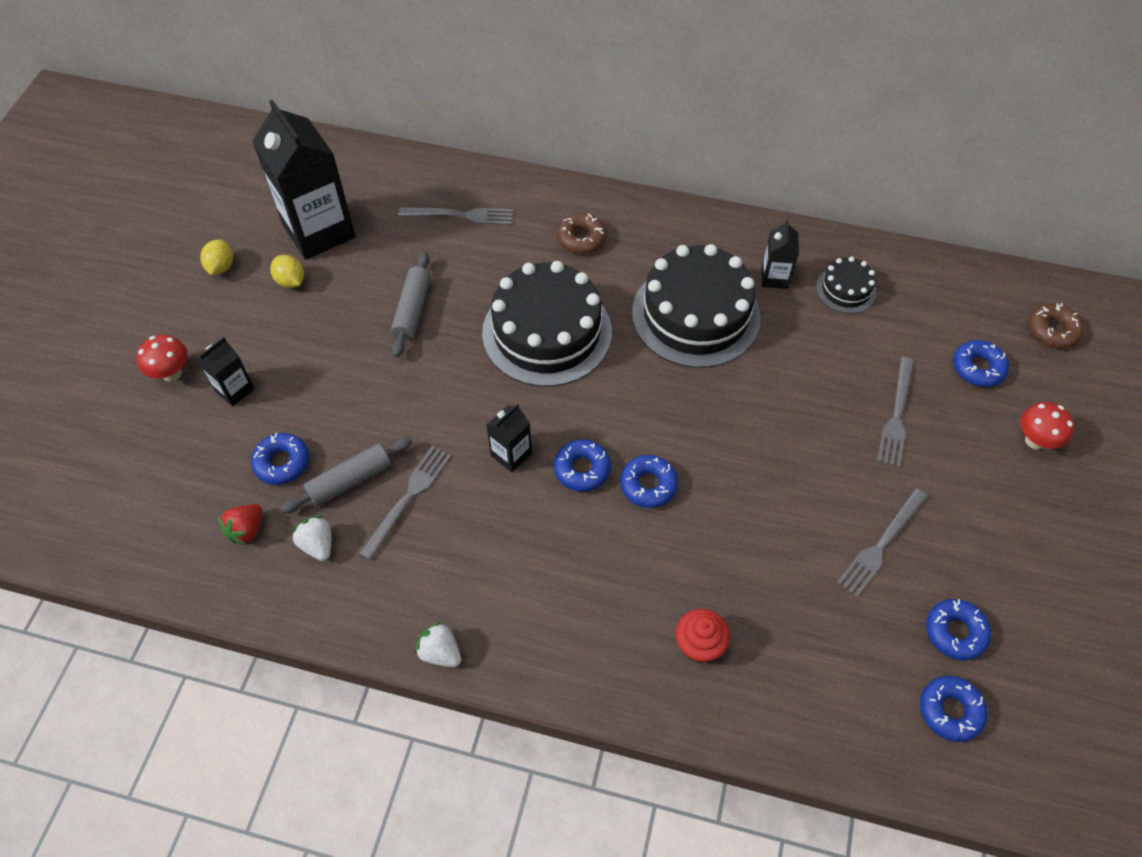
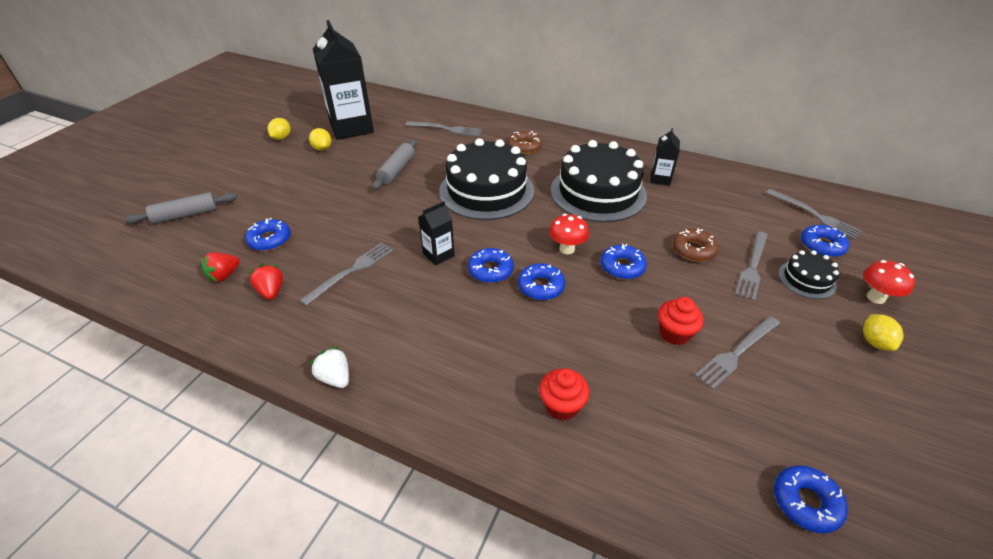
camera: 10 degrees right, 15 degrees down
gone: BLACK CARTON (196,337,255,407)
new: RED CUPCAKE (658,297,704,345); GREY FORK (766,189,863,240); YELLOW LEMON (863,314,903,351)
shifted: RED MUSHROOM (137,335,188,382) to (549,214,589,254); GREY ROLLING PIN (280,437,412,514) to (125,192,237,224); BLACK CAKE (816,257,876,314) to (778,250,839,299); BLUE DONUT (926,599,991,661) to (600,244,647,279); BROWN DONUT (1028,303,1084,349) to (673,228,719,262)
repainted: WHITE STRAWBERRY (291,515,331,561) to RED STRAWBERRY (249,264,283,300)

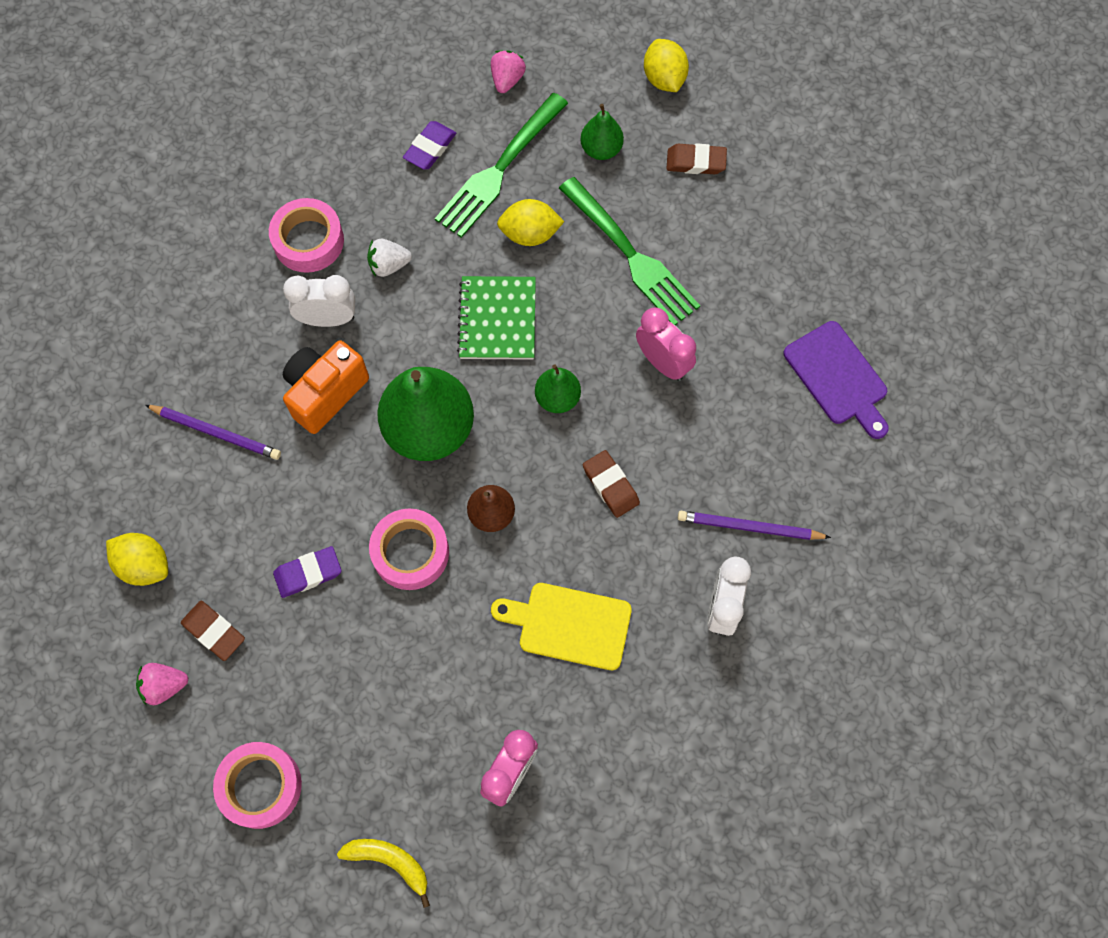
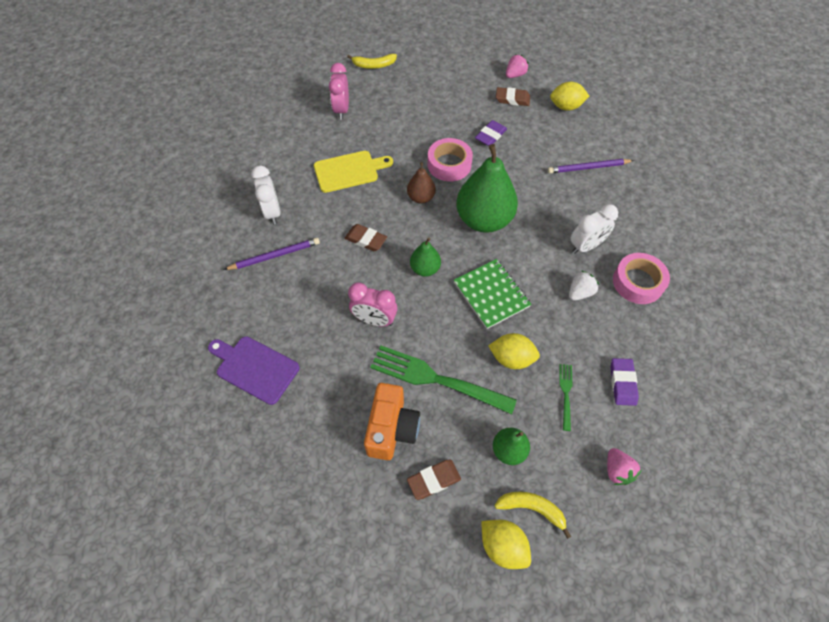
camera: 150 degrees right, 10 degrees down
gone: PINK TAPE (213,742,302,829)
new: YELLOW BANANA (495,492,571,539)
shifted: ORANGE CAMERA (283,341,369,434) to (364,383,420,460)
rotated: YELLOW LEMON (497,199,564,246) = (488,333,540,369) 45 degrees clockwise
scaled: GREEN FORK (435,93,568,238) = (559,364,572,431) x0.47

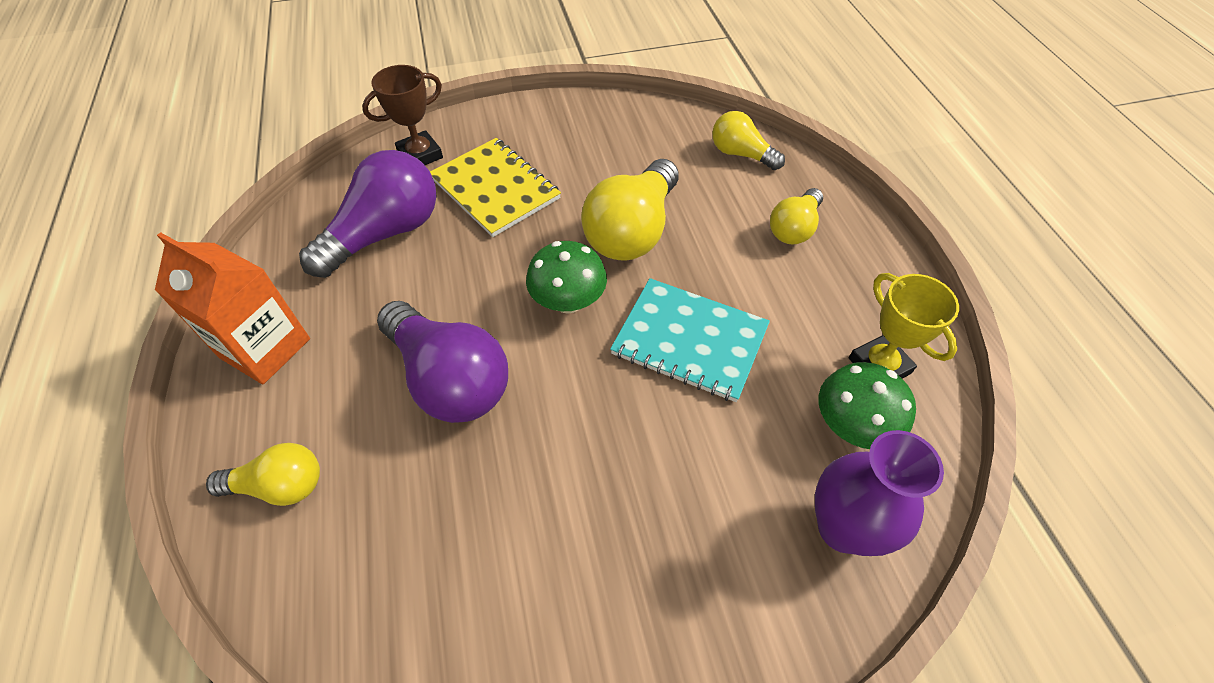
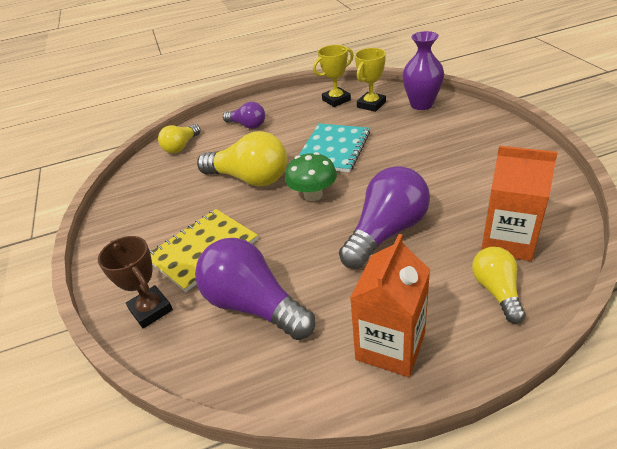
camera: 90 degrees left, 15 degrees down
new: ORANGE CARTON (481,146,558,261)
swapped: GREEN MUSHROOM (819,362,916,449) to YELLOW TROPHY (355,48,386,112)
repainted: YELLOW LIGHT BULB (770,188,823,245) to PURPLE LIGHT BULB (223,102,265,129)

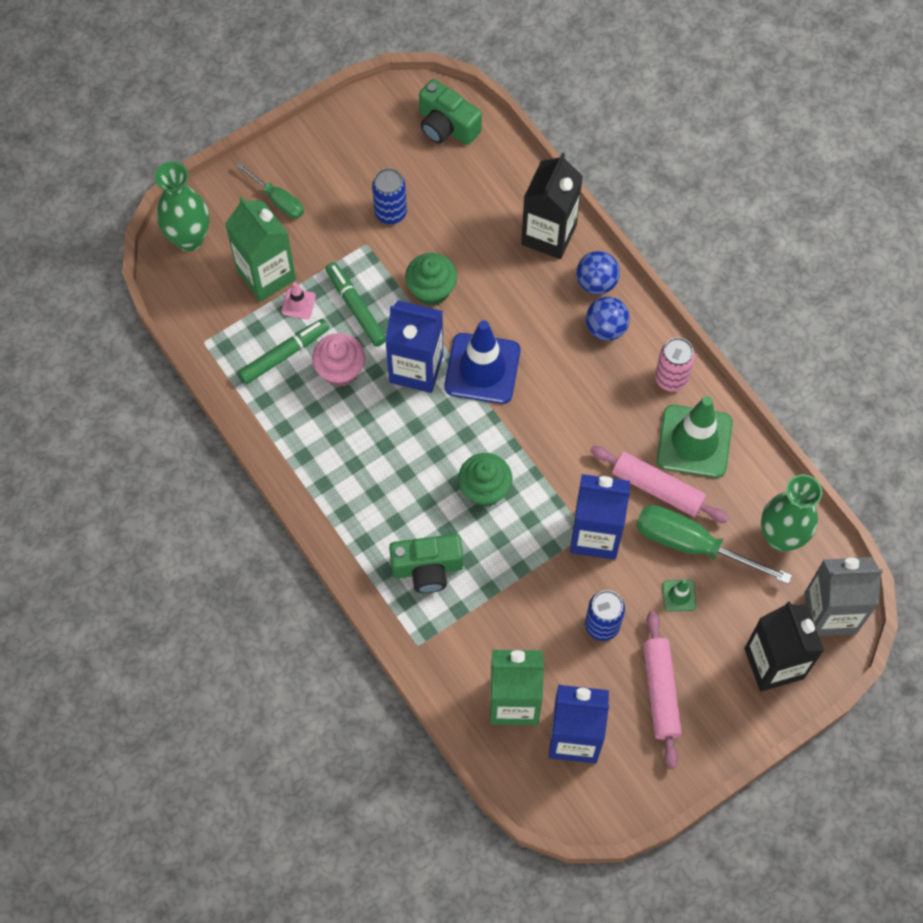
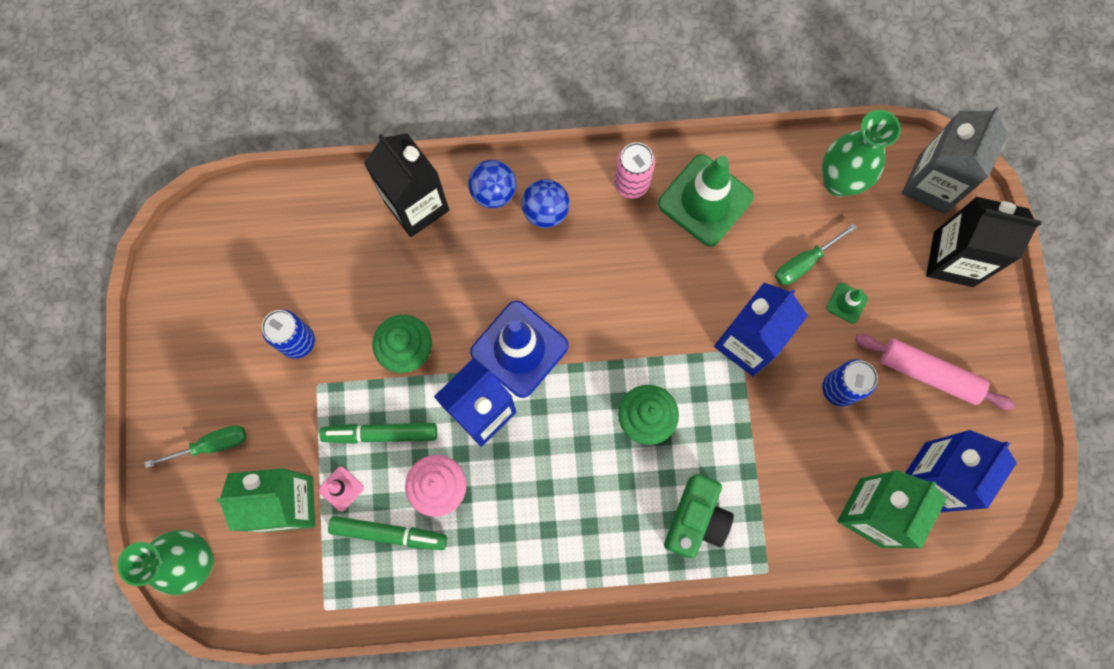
camera: 60 degrees left, 10 degrees up
gone: GREEN CAMERA (419,79,482,145); PINK ROLLING PIN (590,446,729,523)
rotated: GREEN MARKER (238,319,329,384) = (328,516,447,550) 105 degrees clockwise
scaled: GREEN SCREWDRIVER (636,505,792,584) = (775,223,857,285) x0.58

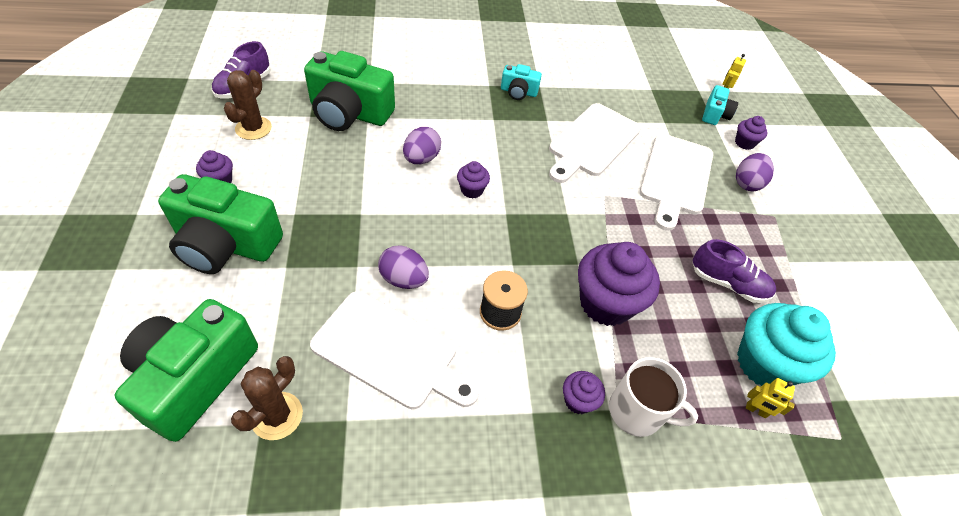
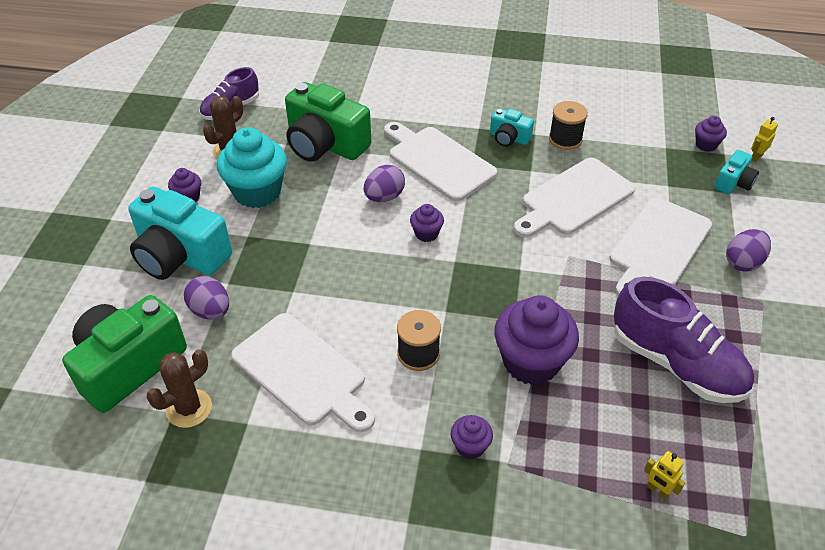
camera: 20 degrees right, 5 degrees down
gone: WHITE MUG (609,357,698,437)
new: WHITE CUTTING BOARD (384,122,497,201); BLACK SPOOL (549,101,588,150)
shifted: PURPLE EGG (378,245,429,289) to (184,276,229,319); PURPLE CUPCAKE (735,116,767,150) to (695,116,727,152); TURQUOISE CUPCAKE (737,303,836,386) to (217,127,287,208)
repainted: GREEN CAMERA (158,174,283,274) to TURQUOISE CAMERA (128,187,232,280)
scaled: PURPLE SHOE (692,239,776,303) = (614,277,754,403) x1.64

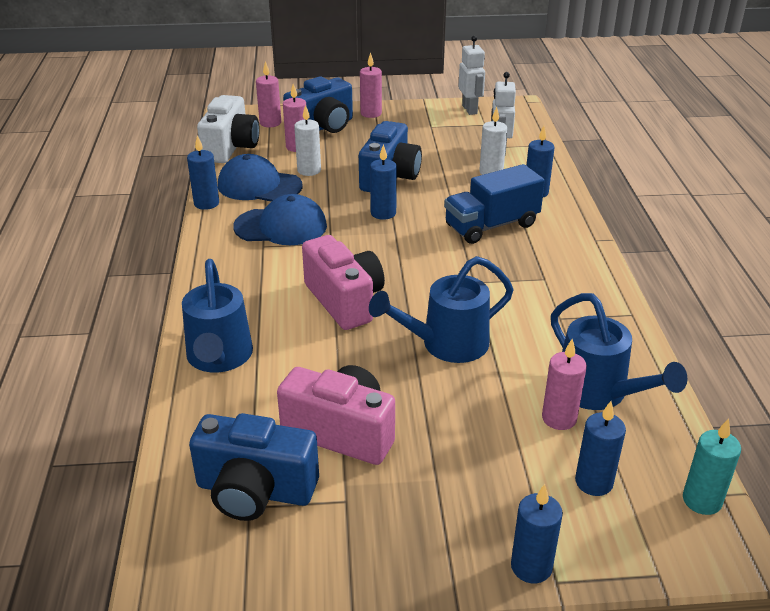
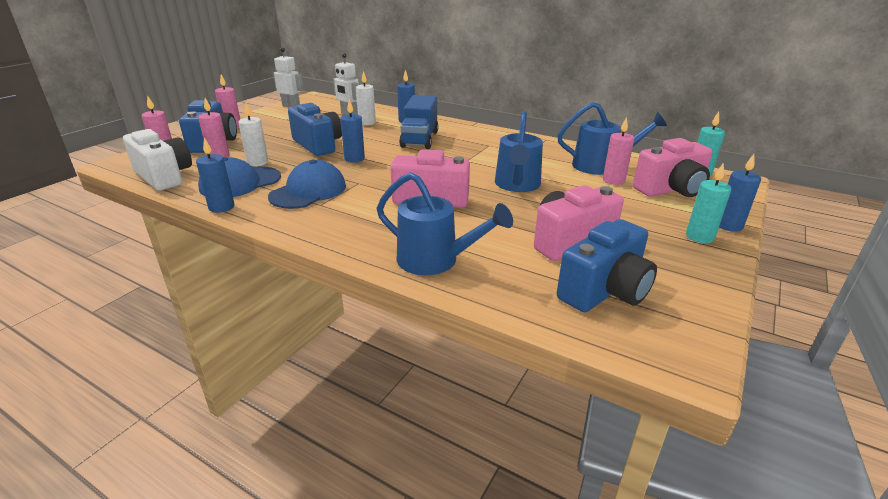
camera: 55 degrees left, 5 degrees down
new: TURQUOISE CANDLE (686,163,731,243)
swapped: BLUE CANDLE (575,401,626,496) to PINK CAMERA (633,138,713,197)

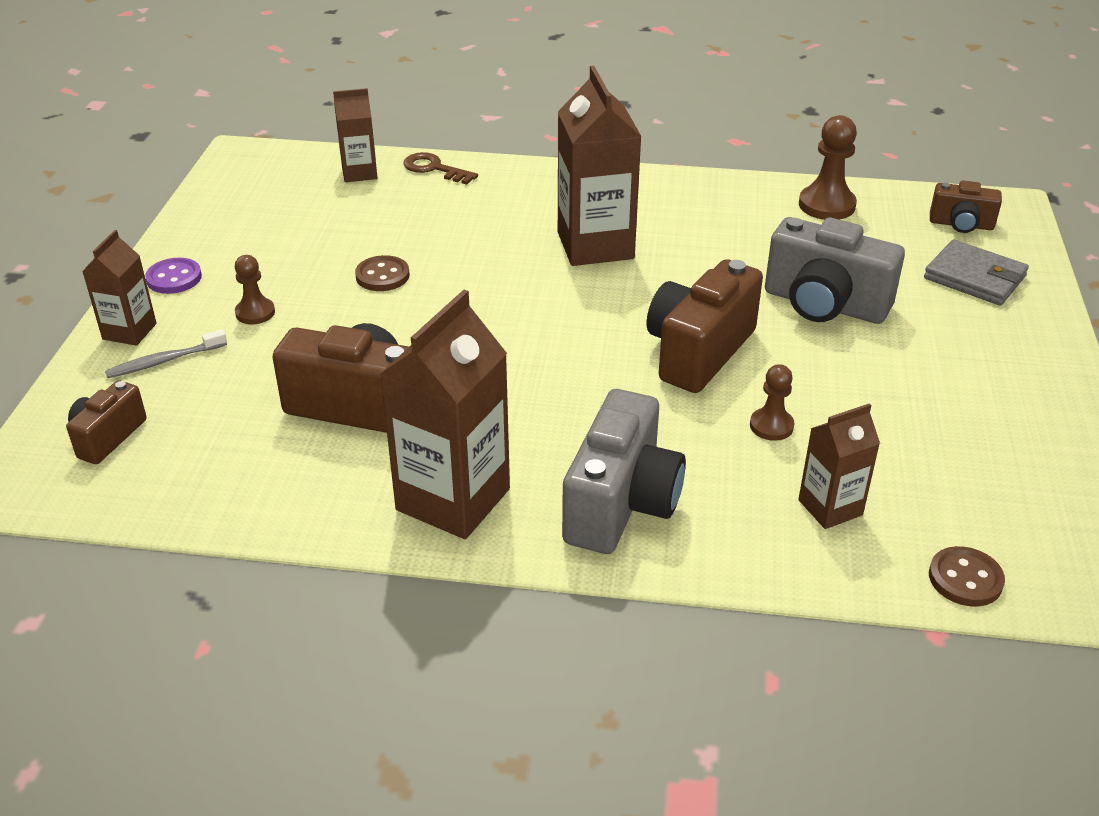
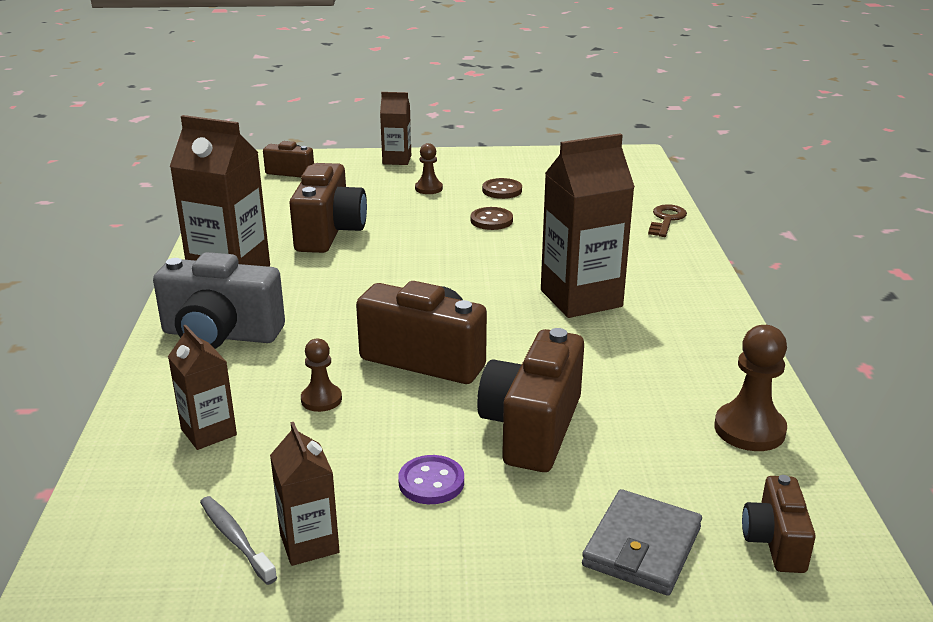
camera: 80 degrees right, 10 degrees down
shifted: GREY TOOTHBRUSH (105,330,227,378) to (200,496,277,585); PURPLE BUTTON (145,258,202,294) to (398,455,464,504); BROWN CARTON (333,88,377,182) to (270,422,340,566); BROWN BUTTON (929,546,1005,607) to (482,178,522,199)
repainted: GREY CAMERA (765,217,905,324) to BROWN CAMERA (477,328,584,472)

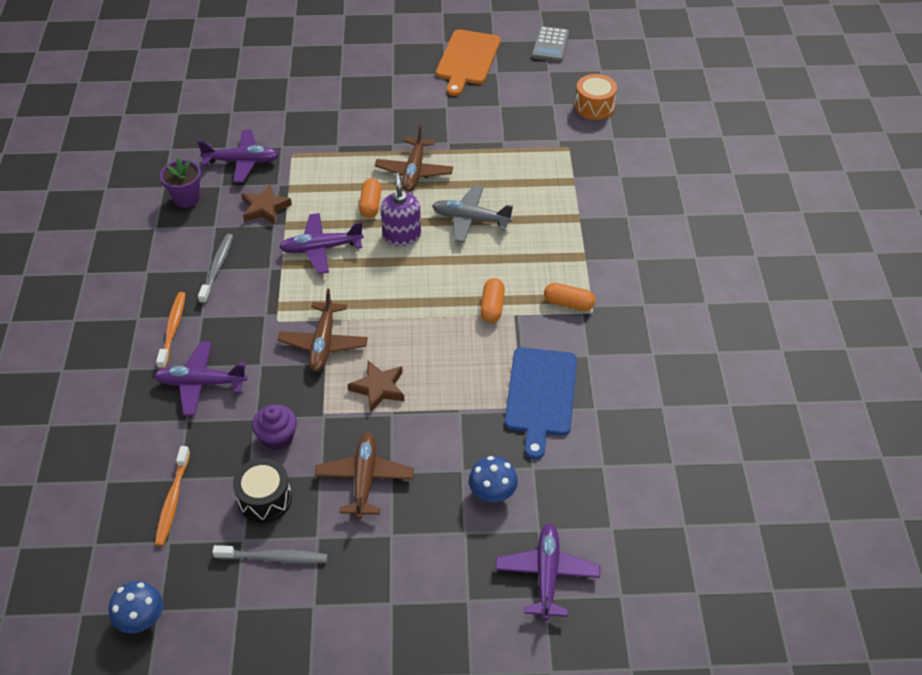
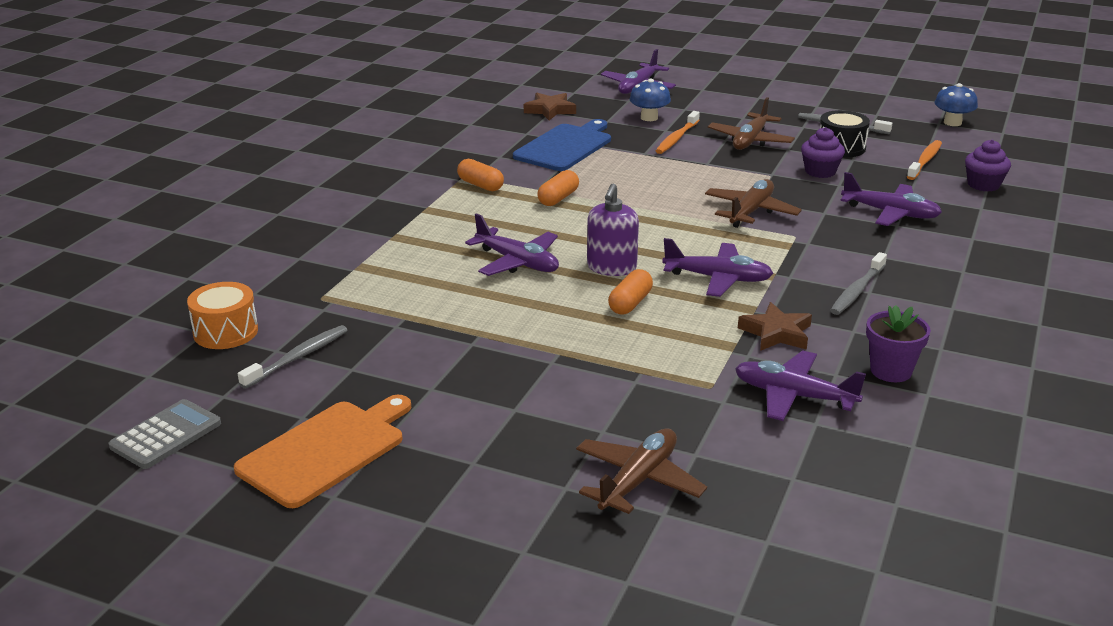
camera: 155 degrees left, 20 degrees down
new: GREY TOOTHBRUSH (238,325,347,389); PURPLE CUPCAKE (965,140,1011,191)
shifted: ORANGE TOOTHBRUSH (156,292,186,369) to (656,111,700,154); BROWN STAR (347,360,404,413) to (524,93,576,120); BROWN PLANE (375,124,453,192) to (576,428,707,514)
repainted: GREY PLANE (432,185,513,243) to PURPLE PLANE (465,213,559,276)

